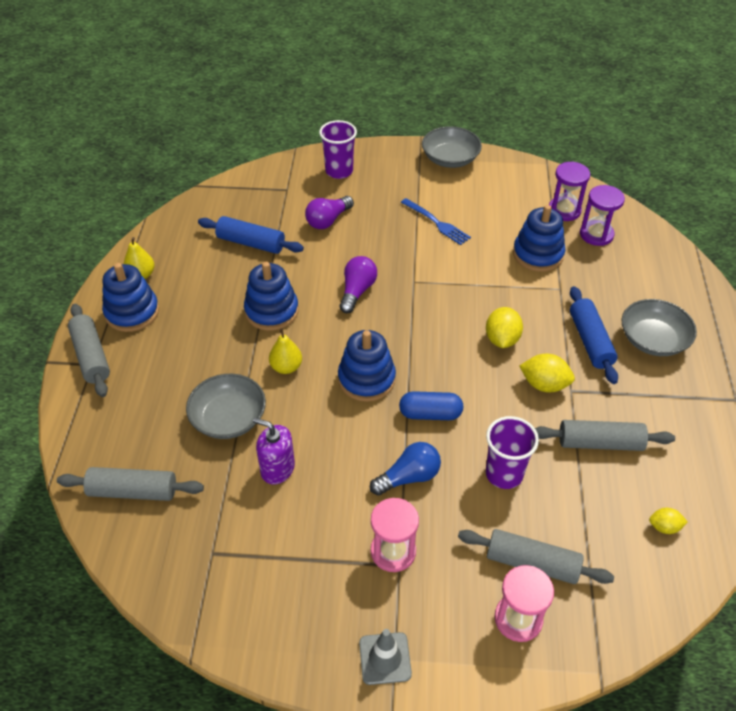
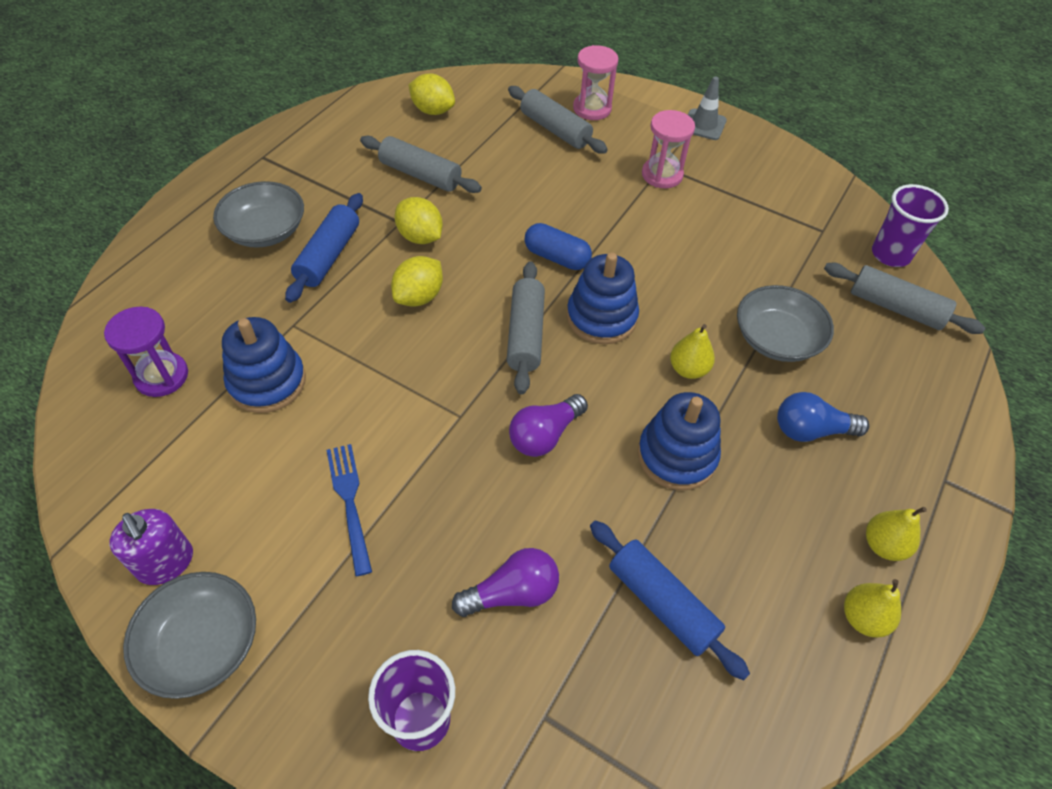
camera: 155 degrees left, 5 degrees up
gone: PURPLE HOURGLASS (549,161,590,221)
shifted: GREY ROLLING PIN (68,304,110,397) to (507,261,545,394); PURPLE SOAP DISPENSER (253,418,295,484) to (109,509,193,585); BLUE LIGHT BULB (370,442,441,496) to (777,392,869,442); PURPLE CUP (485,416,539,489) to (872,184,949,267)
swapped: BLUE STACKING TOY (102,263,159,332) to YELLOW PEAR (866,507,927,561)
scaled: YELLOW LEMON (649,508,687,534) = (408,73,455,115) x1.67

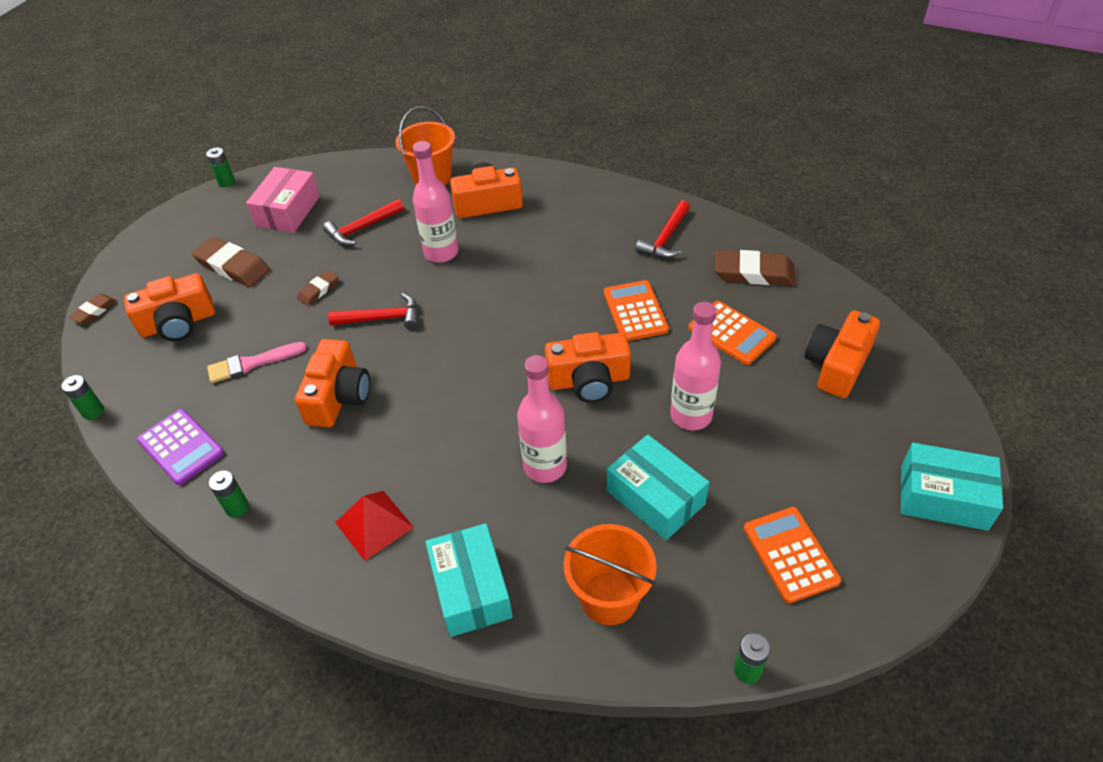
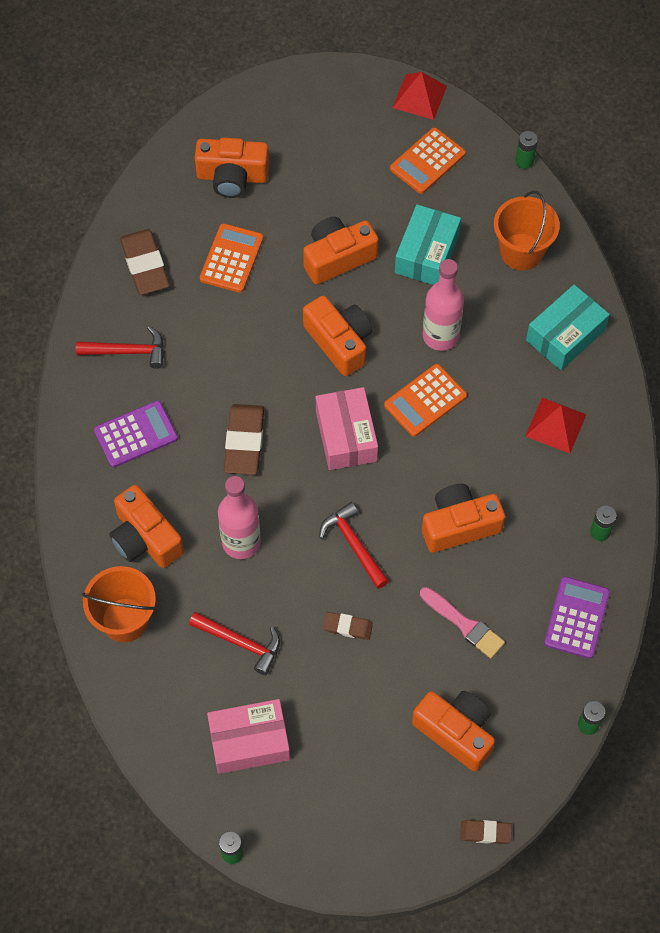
camera: 120 degrees left, 15 degrees up
gone: TURQUOISE BOX (901,443,1003,531)
new: PURPLE CALCULATOR (94,401,178,467); PINK BOX (316,387,378,470); RED PYRAMID (392,72,447,120)
shifted: BROWN ERASER (192,237,270,287) to (224,404,264,475); ORANGE CALCULATOR (604,280,669,341) to (384,364,467,437)
swapped: PINK BOTTLE (670,302,721,430) to ORANGE CAMERA (303,217,379,284)

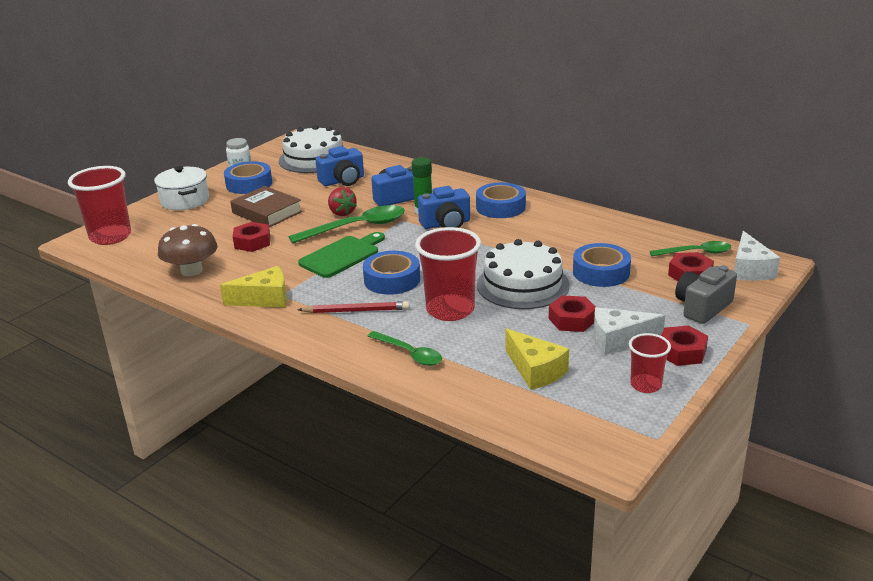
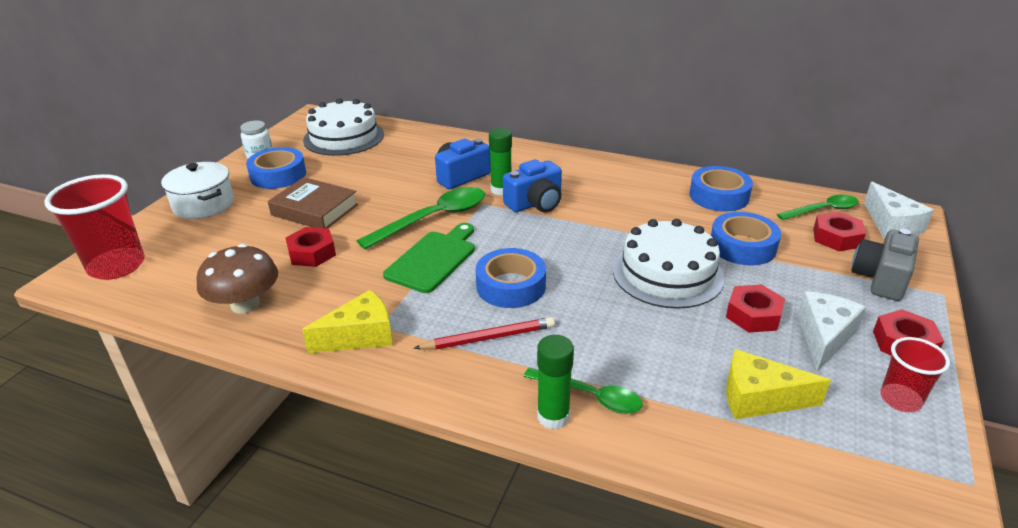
camera: 15 degrees left, 5 degrees up
gone: BLUE CAMERA (315,146,364,186); RED STRAWBERRY (328,187,357,216); RED CUP (415,227,481,321)
new: GREEN GLUE STICK (537,335,574,429)
shifted: BLUE TAPE (476,182,526,218) to (689,166,753,212)
rotated: YELLOW CHEESE (506,328,569,390) = (726,349,831,420) 150 degrees clockwise; WHITE CHEESE (593,307,665,355) = (798,291,866,371) 135 degrees clockwise

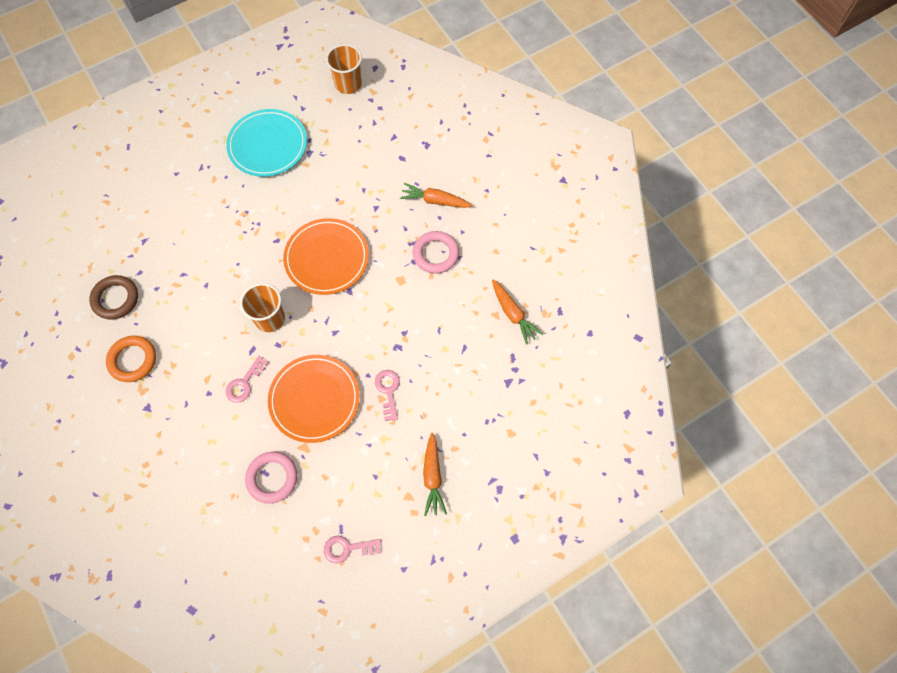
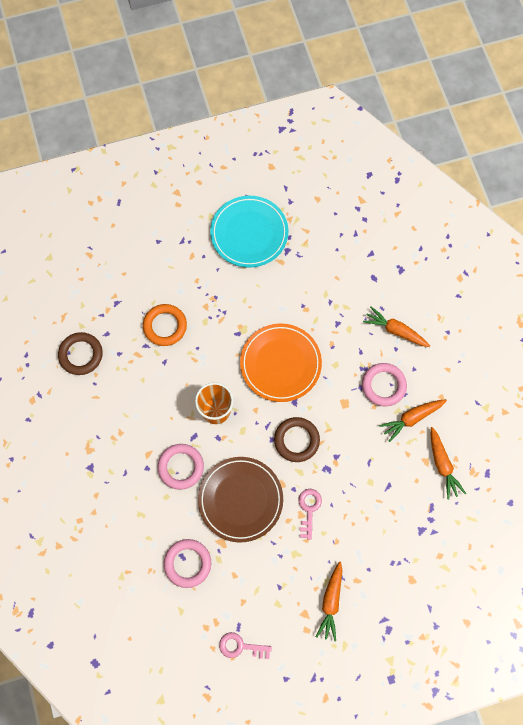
camera: 15 degrees right, 5 degrees up
gone: ORANGE CUP (326,44,362,94)
new: BROWN RING (274,417,320,462); ORANGE CARROT (379,399,447,442)
shifted: ORANGE RING (106,336,156,382) to (143,304,187,346)
swapped: PINK KEY (225,356,269,403) to PINK RING (158,444,204,490)
repainted: ORANGE PLATE (268,355,360,443) to BROWN PLATE (198,457,283,543)

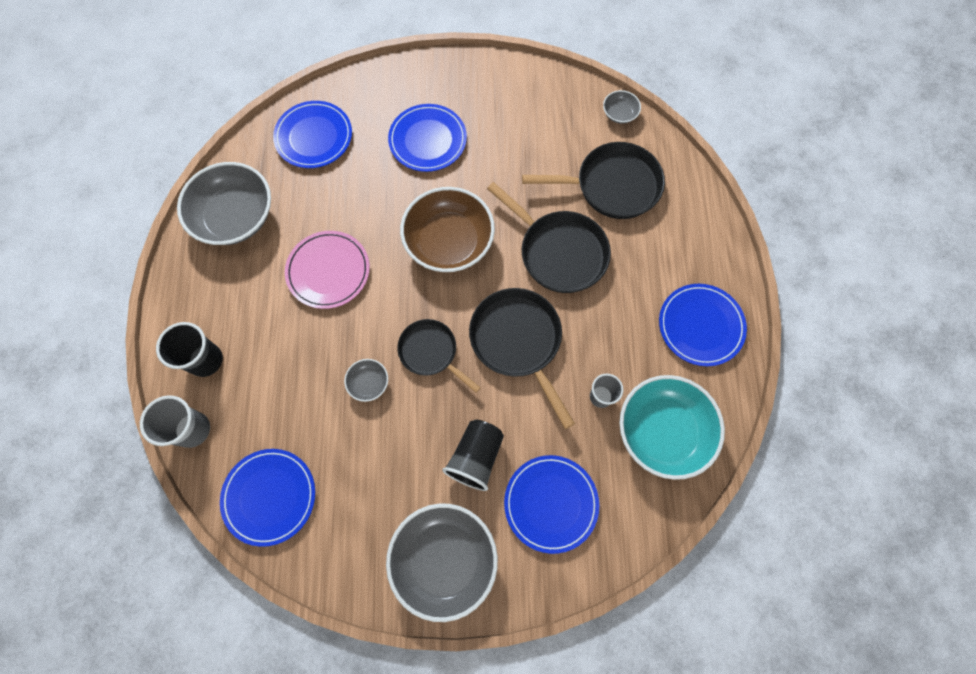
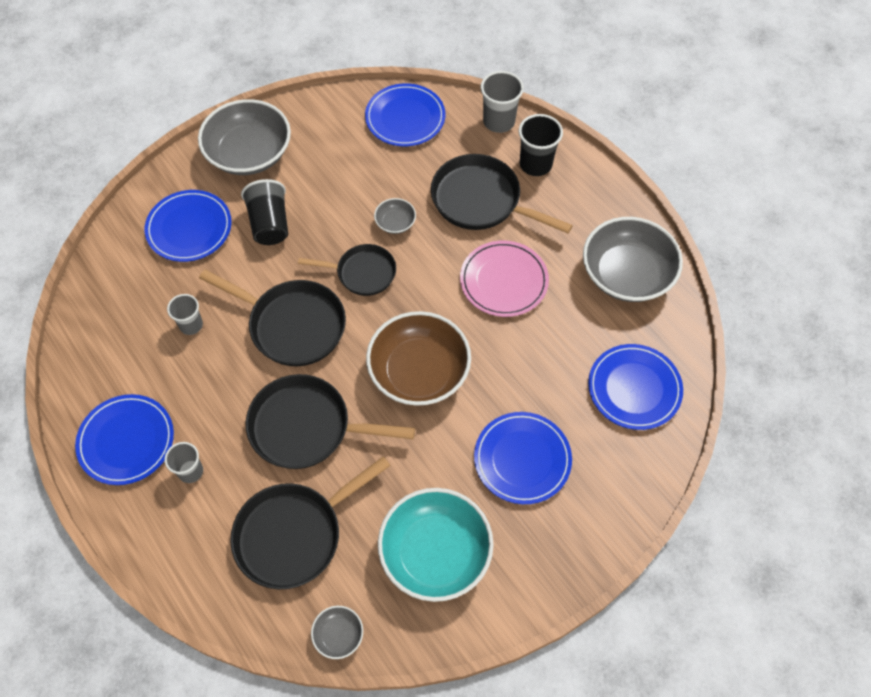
camera: 145 degrees right, 10 degrees down
new: GREY CUP (164,442,203,483); BLACK PAN (431,154,573,233)
shifted: TURQUOISE BOWL (620,375,725,480) to (378,488,494,602)

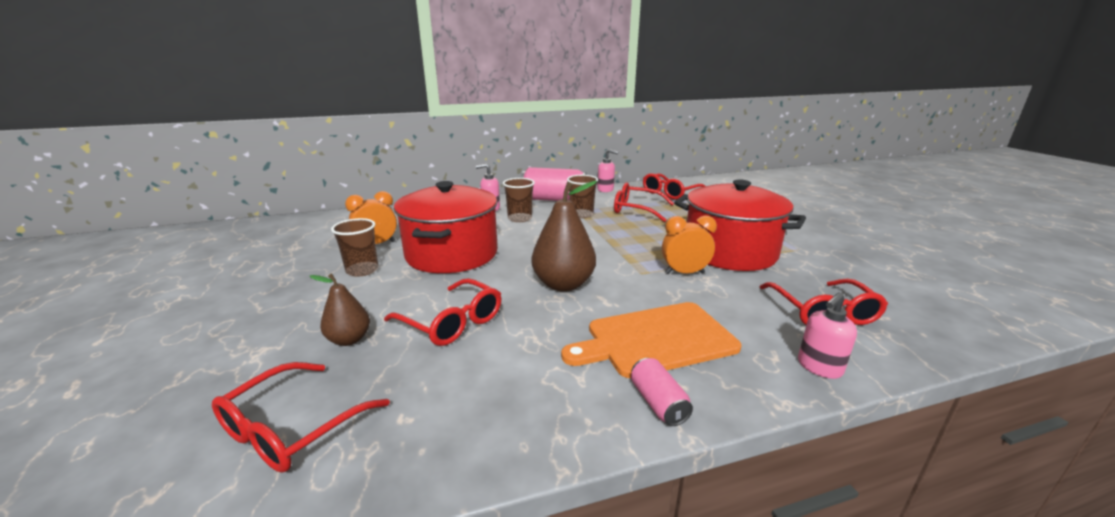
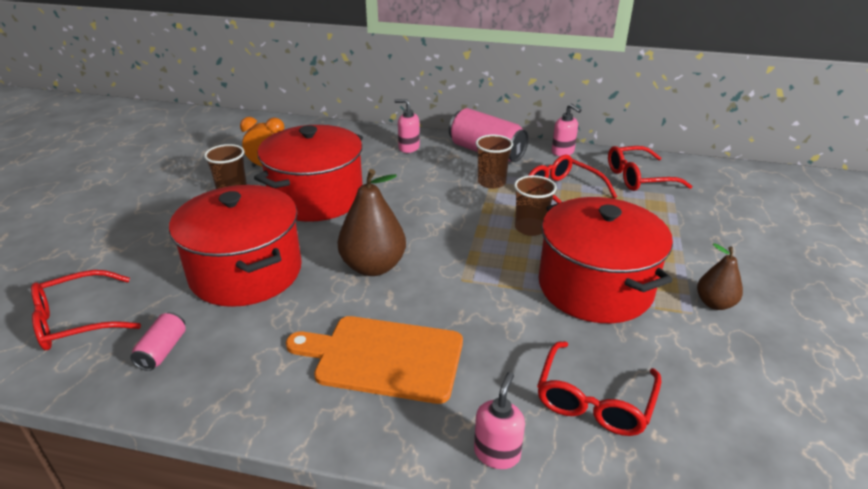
camera: 30 degrees right, 10 degrees up
gone: ORANGE CLOCK (662,216,717,274)
shifted: BROWN PEAR (310,274,370,346) to (697,243,743,310); BROWN CUP (503,178,535,222) to (514,175,557,236); PINK CAN (631,358,693,426) to (130,312,186,371)
swapped: RED GLASSES (384,278,501,346) to RED POT (169,185,302,307)
rotated: PINK SOAP DISPENSER (798,292,857,379) = (474,372,525,469) 120 degrees clockwise

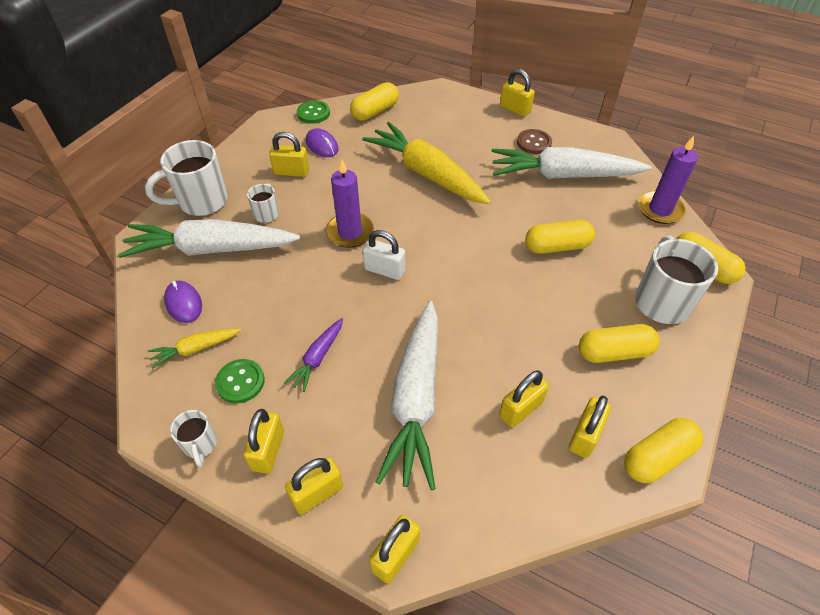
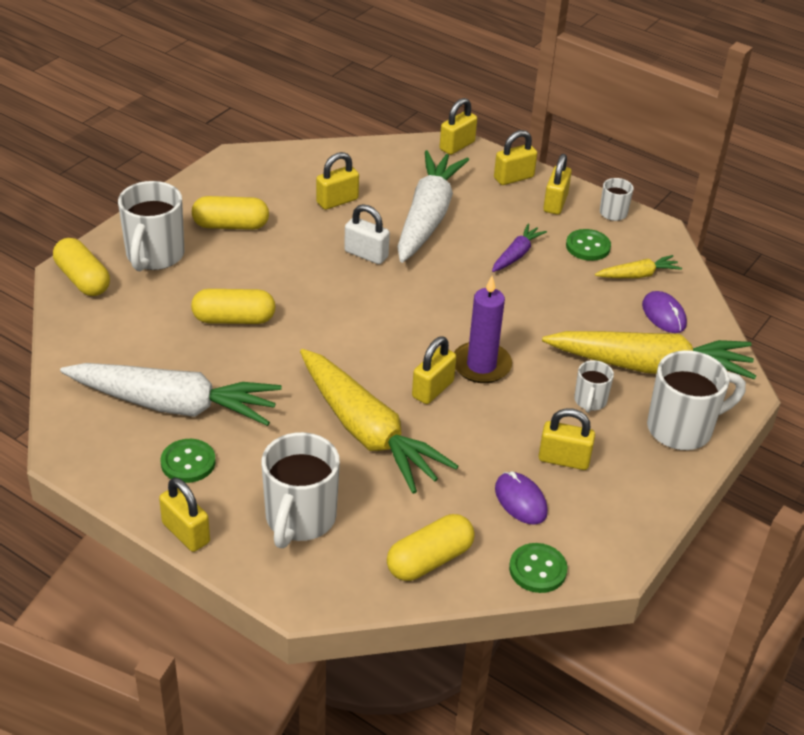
camera: 175 degrees left, 10 degrees down
gone: YELLOW CAPSULE (624,418,703,483); PURPLE CANDLE (638,136,698,224)
new: WHITE MUG (262,432,340,548)
shifted: WHITE PADLOCK (363,230,405,280) to (344,204,390,264); YELLOW PADLOCK (569,396,611,458) to (412,336,456,404)
repainted: WHITE CARROT (118,219,300,258) to YELLOW CARROT (542,331,757,380); BROWN BUTTON (517,129,552,154) to GREEN BUTTON (161,439,215,483)

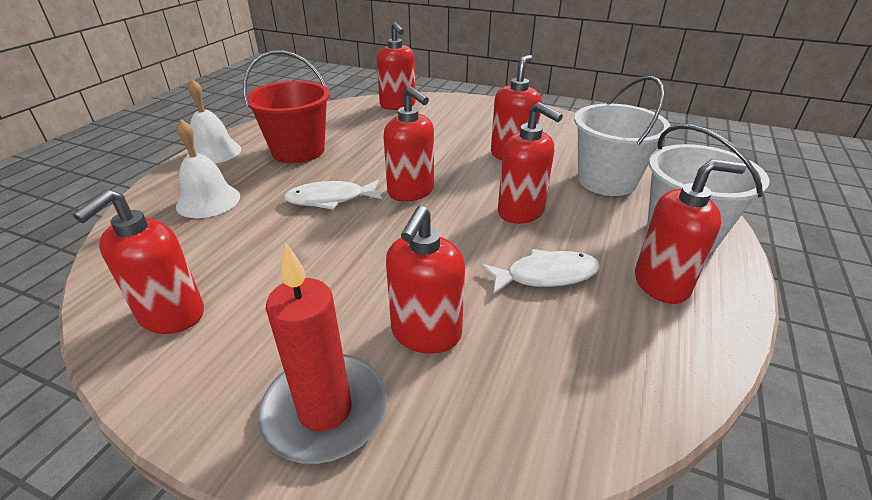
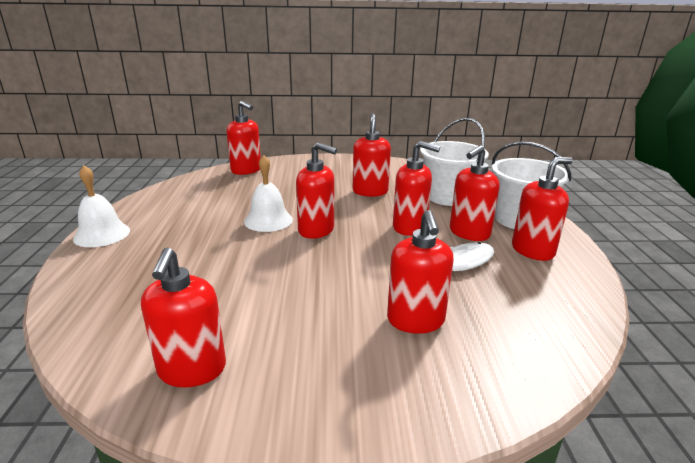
camera: 25 degrees left, 10 degrees down
gone: RED BUCKET (243,50,330,163); RED CANDLE (258,244,387,464); WHITE FISH (284,180,382,210)
new: RED SOAP DISPENSER (450,145,500,241)
shifted: WHITE BELL (176,119,240,218) to (244,155,293,232)

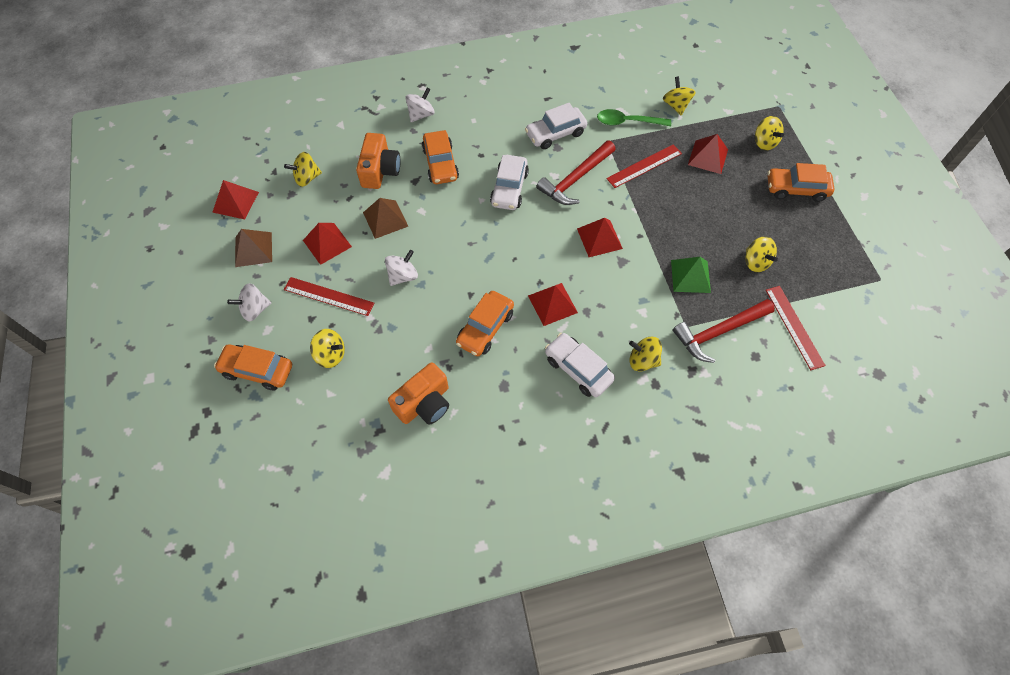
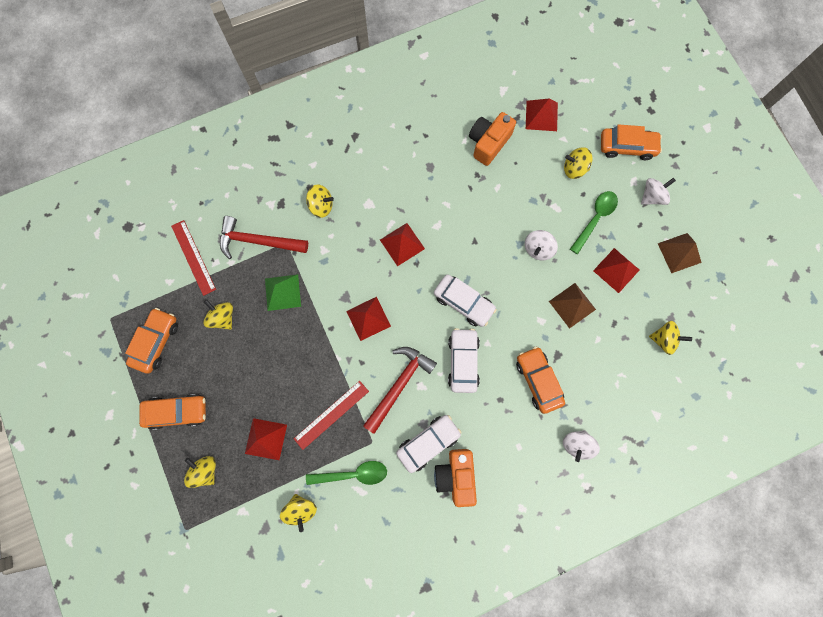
camera: 170 degrees right, 15 degrees up
shifted: RED PYRAMID (212,180,259,219) to (526,99,558,131); ORANGE CAMERA (356,133,400,189) to (434,449,477,507); ORANGE CAR (456,291,514,356) to (125,308,178,374); WHITE CAR (545,333,615,397) to (434,275,497,327)
swapped: RED RULER (284,277,374,316) to GREEN SPOON (570,191,618,254)
rotated: YELLOW SPINNING TOP (284,152,322,187) = (649,321,692,355) 45 degrees clockwise; RED HAMMER (673,299,775,363) = (220,216,308,259) 135 degrees counterclockwise

